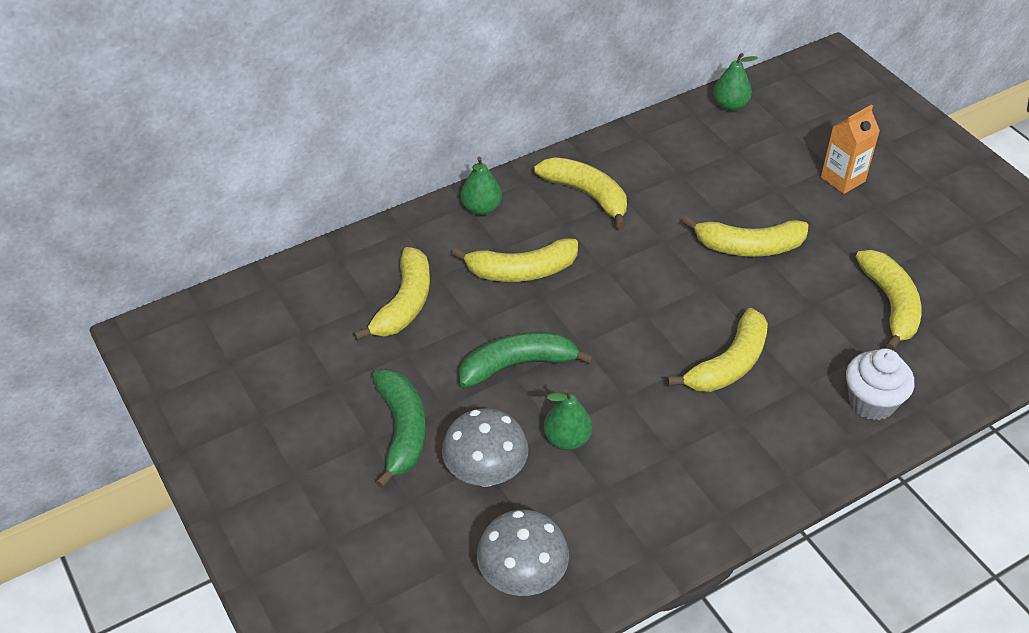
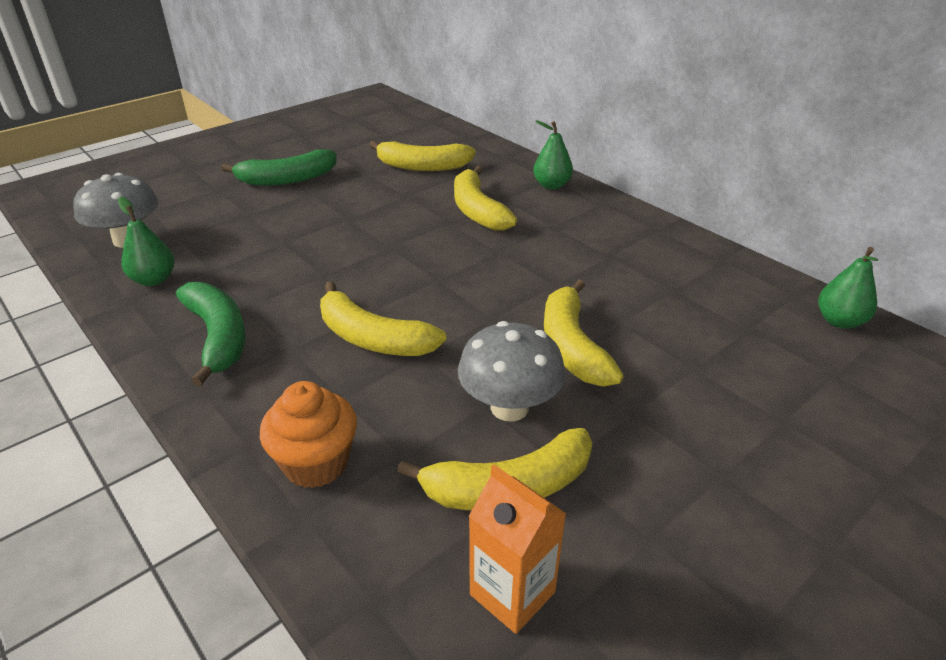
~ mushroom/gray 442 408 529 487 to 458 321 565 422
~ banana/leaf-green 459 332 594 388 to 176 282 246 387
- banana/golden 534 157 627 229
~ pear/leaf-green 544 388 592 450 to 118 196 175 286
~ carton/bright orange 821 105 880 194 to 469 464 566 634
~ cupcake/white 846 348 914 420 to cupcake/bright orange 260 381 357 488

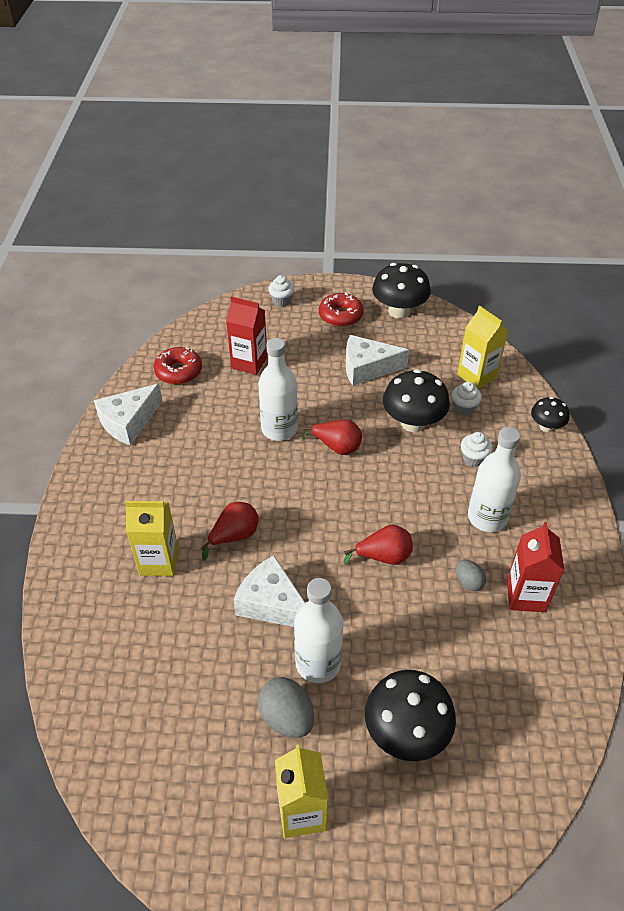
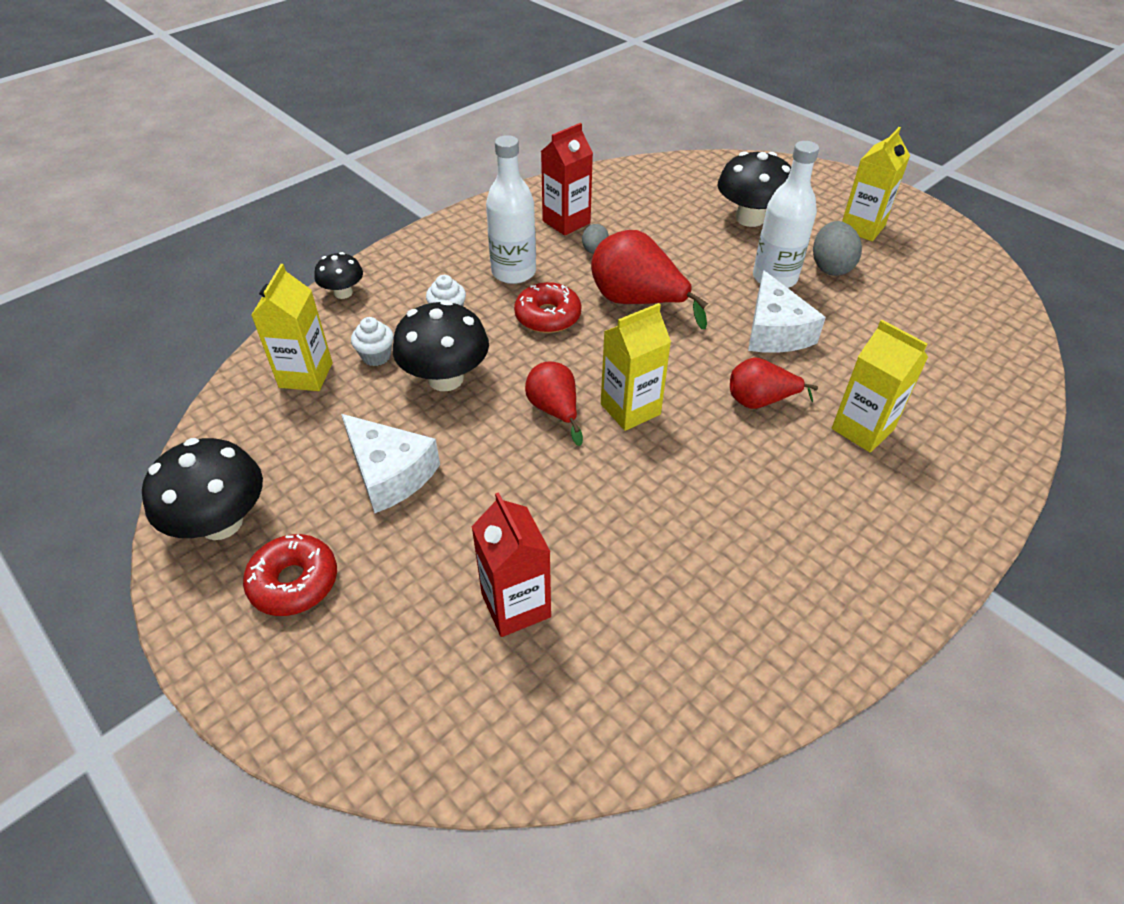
- cheese wedge/white 94 384 162 445
~ doughnut/red 153 347 202 385 to 514 282 582 333
- flask/white 258 338 298 441
- cupcake/white 269 275 295 306
~ pear/red 343 524 413 565 = 591 230 708 329 x1.62
+ carton/golden 601 303 671 431

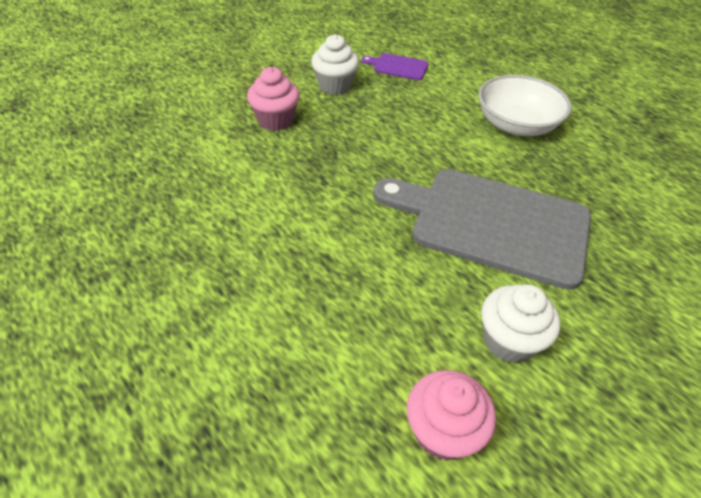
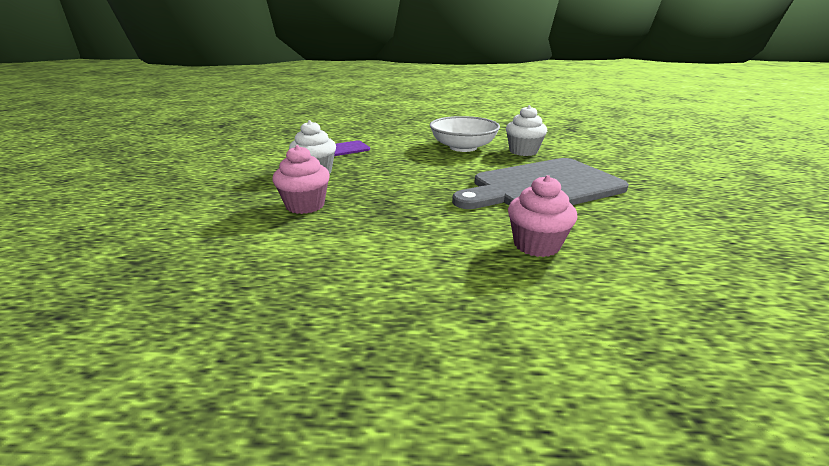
~ cupcake/pink 407 370 496 461 to 508 175 577 257
~ cupcake/white 481 284 560 363 to 506 105 547 156

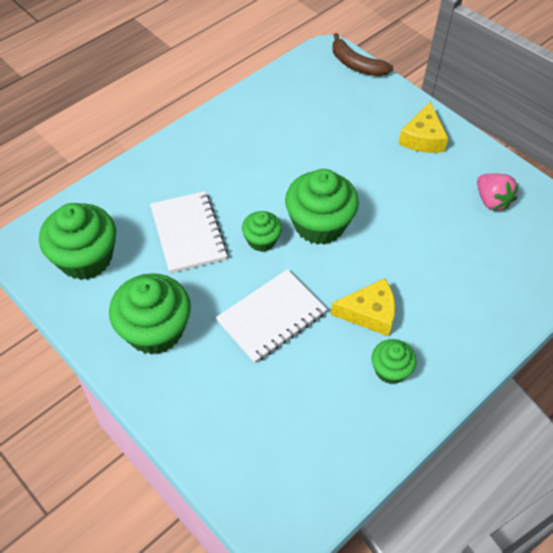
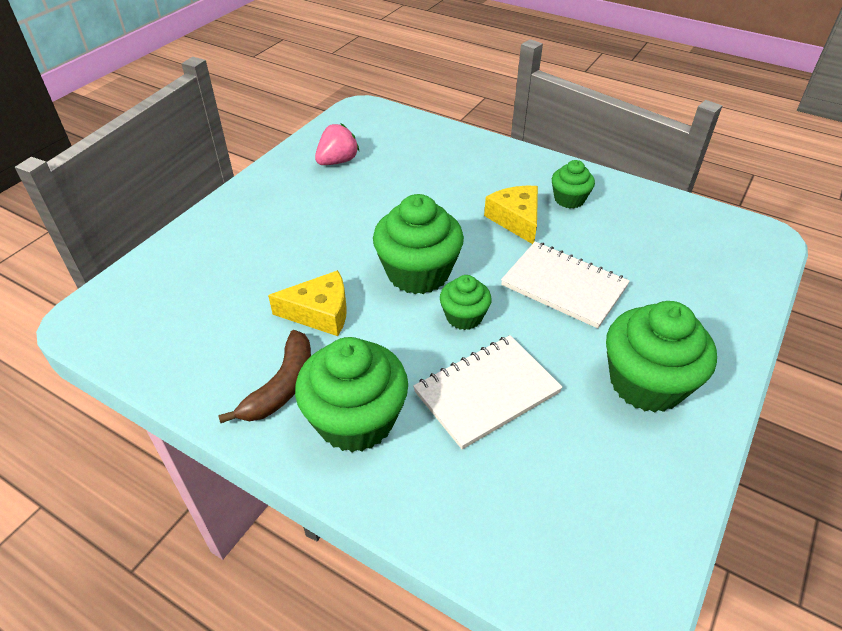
~ cupcake/leaf-green 39 203 116 280 to 295 337 408 452
~ banana/dark brown 332 33 393 76 to 218 330 311 423
~ cheese wedge/golden 398 101 448 153 to 268 270 347 336

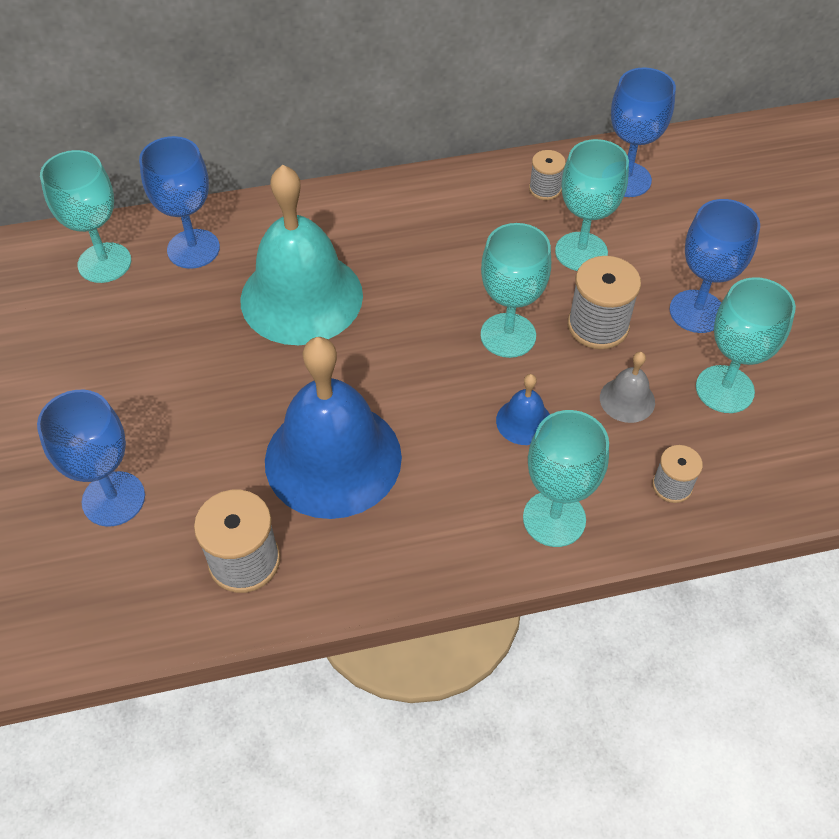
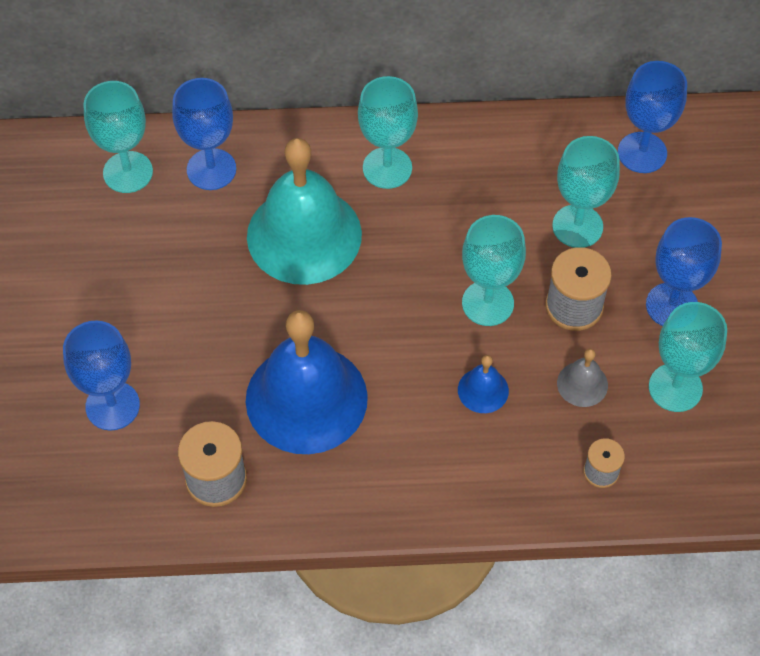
~ wine glass/teal 523 410 609 547 to 358 76 418 189
- reel of thread/gray 529 150 566 200

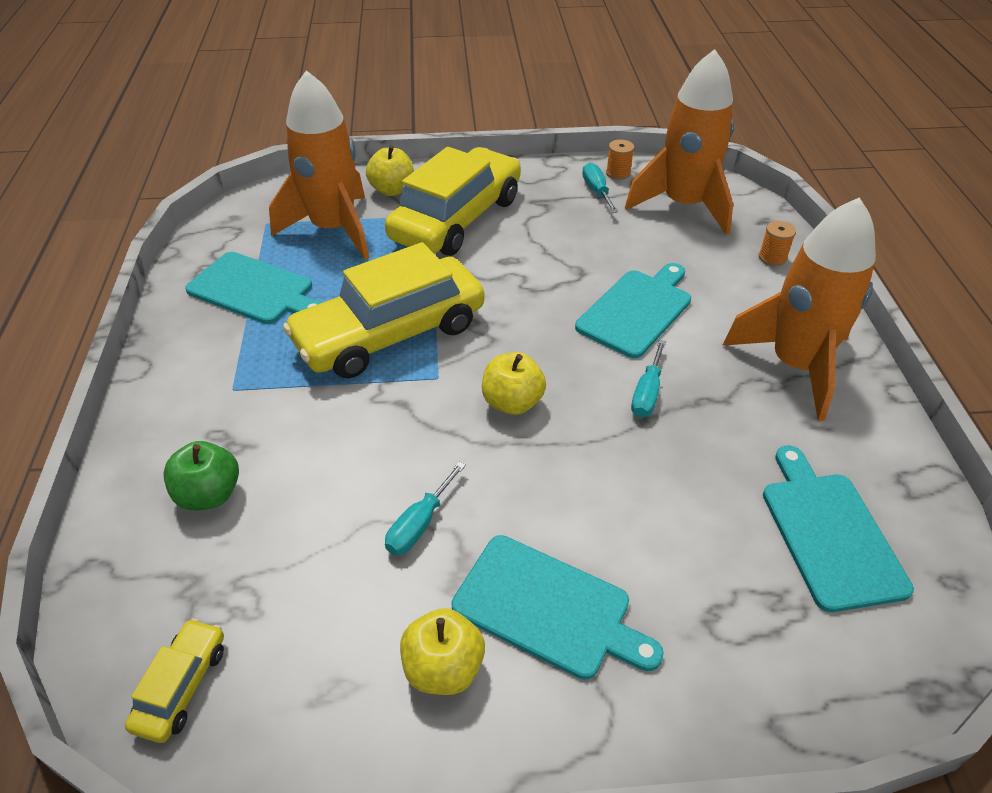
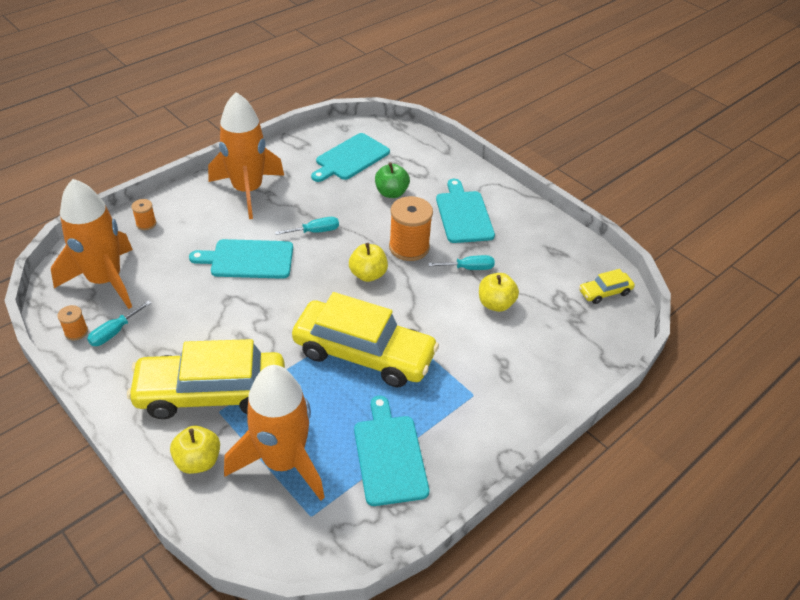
~ apple fruit/leaf-green 163 441 239 511 to 375 163 410 198
~ apple fruit/golden 400 608 485 695 to 479 273 519 312
+ reel of thread/bright orange 389 196 433 261

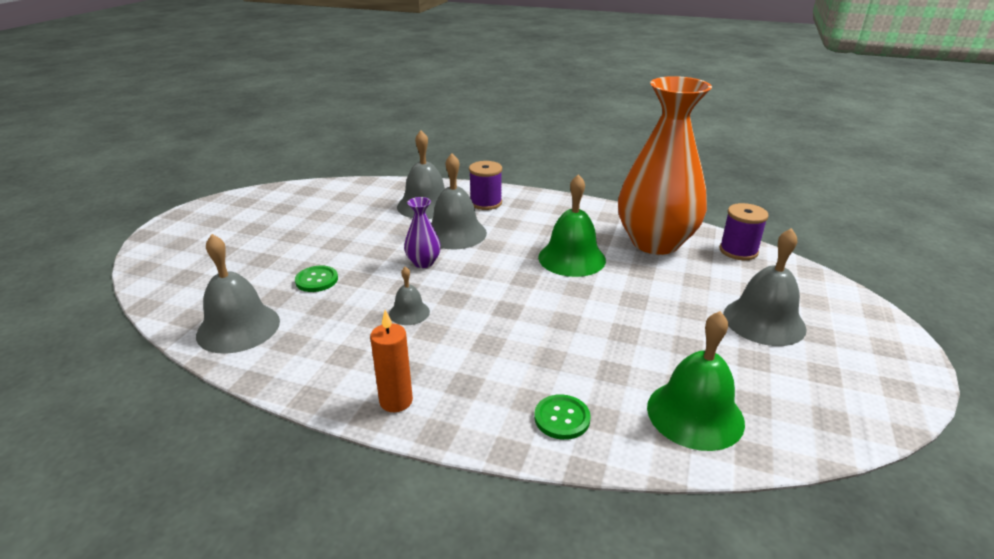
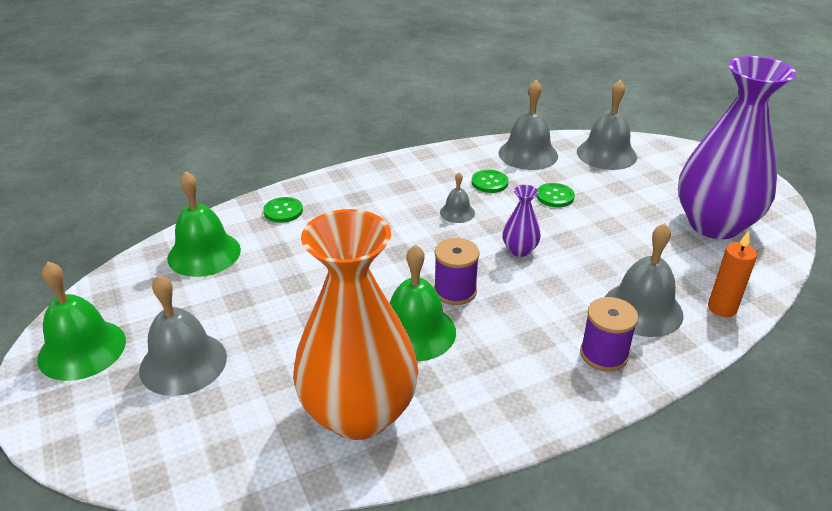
~ candle/bright orange 370 310 413 412 to 708 231 757 317
~ school bell/gray 431 153 487 249 to 577 80 637 170
~ reel of thread/violet 720 203 769 260 to 434 238 480 305
+ school bell/leaf-green 37 262 126 381
+ button/leaf-green 472 170 508 193
+ flower vase/violet 678 56 796 239

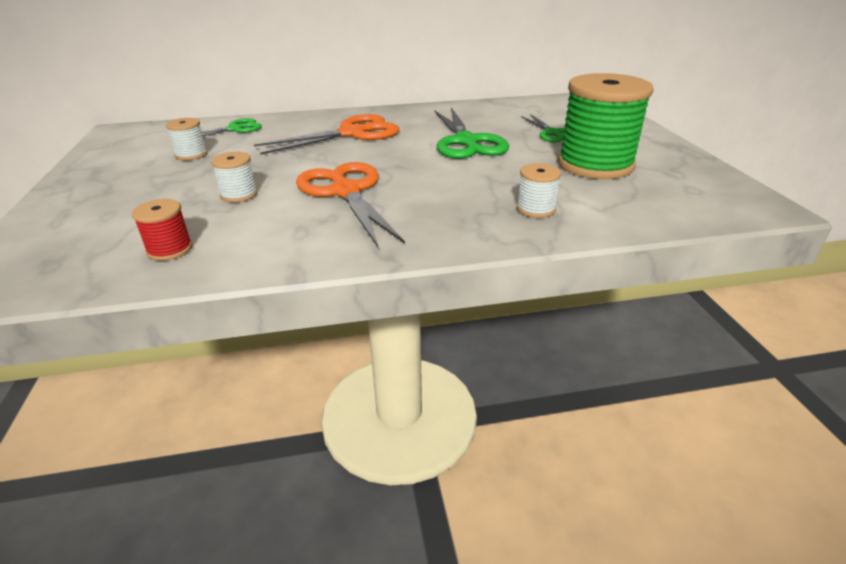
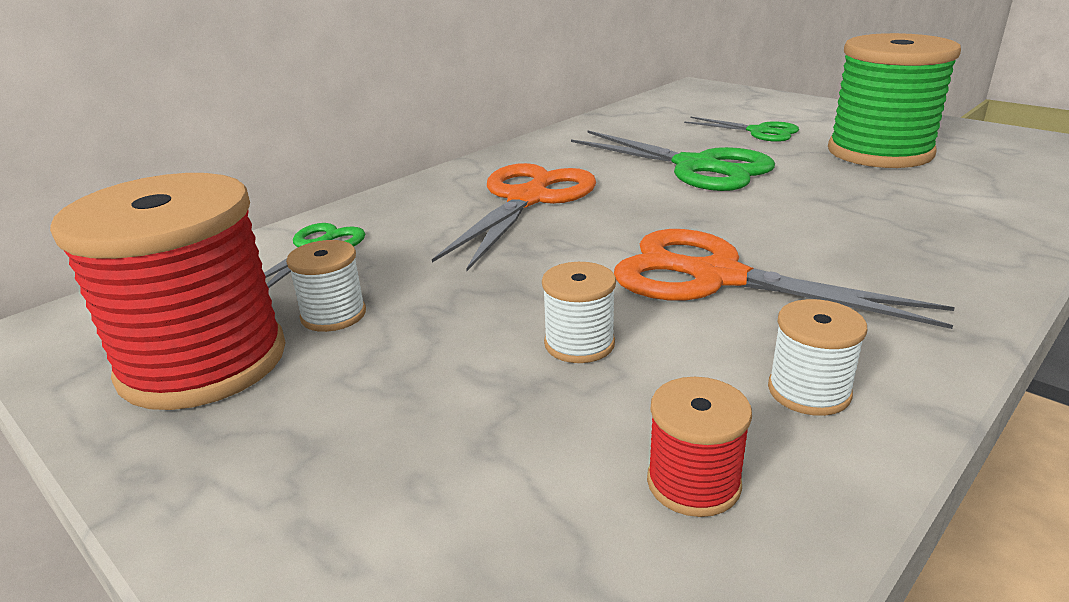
~ reel of thread/white 517 163 561 218 to 768 299 867 416
+ reel of thread/red 50 173 286 410

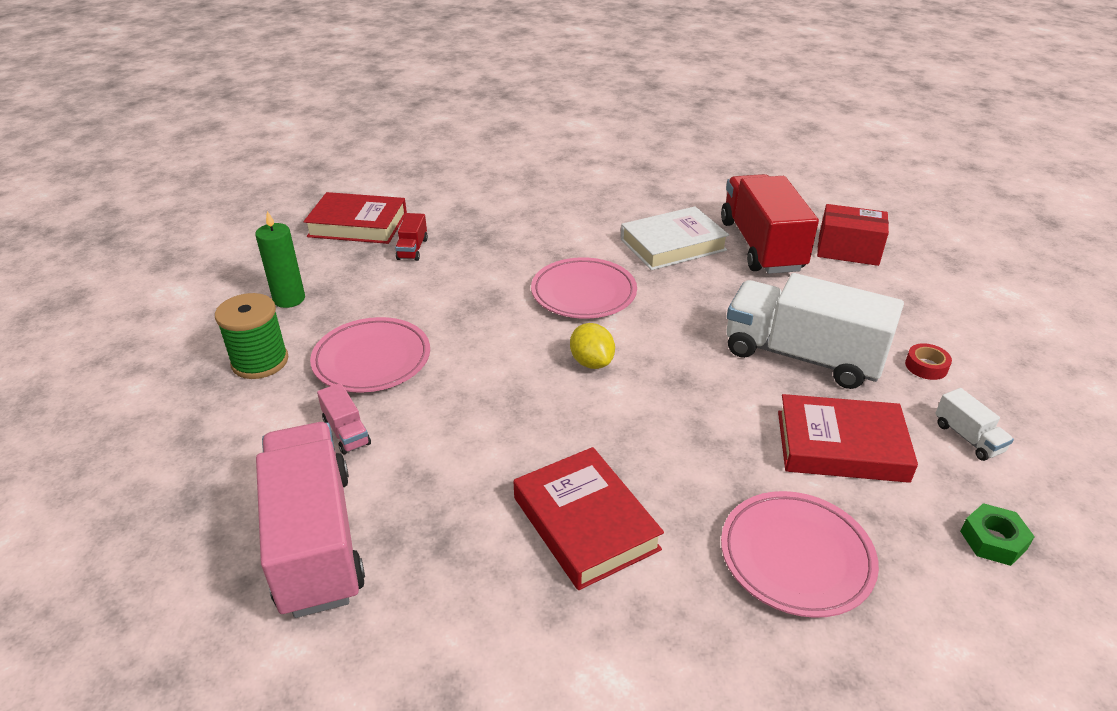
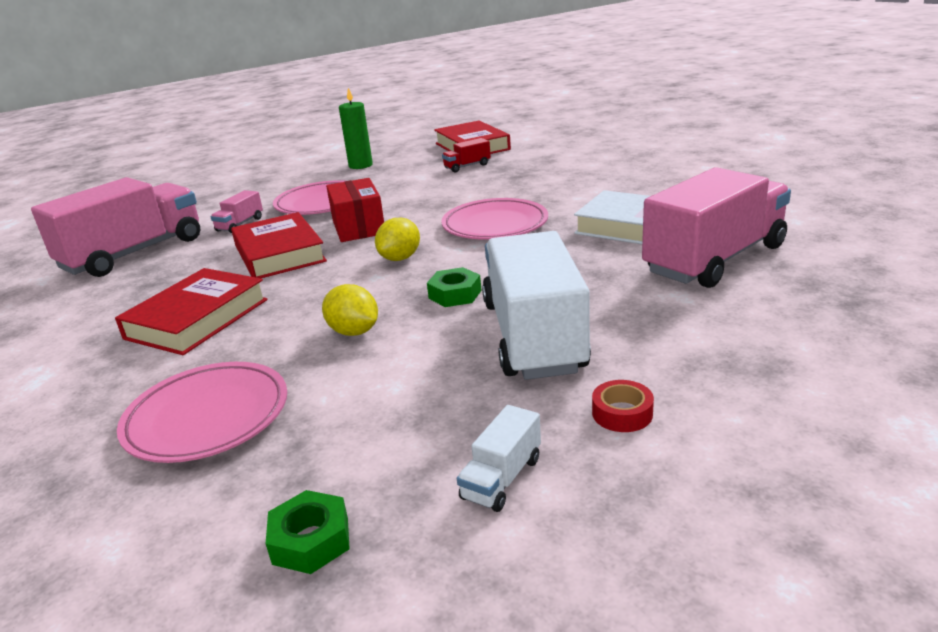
- reel of thread/leaf-green 215 293 289 379
~ truck/red 721 174 819 274 to truck/pink 642 167 791 288
~ hardcover/red 778 394 918 483 to 231 212 327 278
~ package/red 817 204 889 266 to 326 178 384 242
+ lemon/golden 322 284 378 336
+ hexagon nut/leaf-green 427 267 482 307

